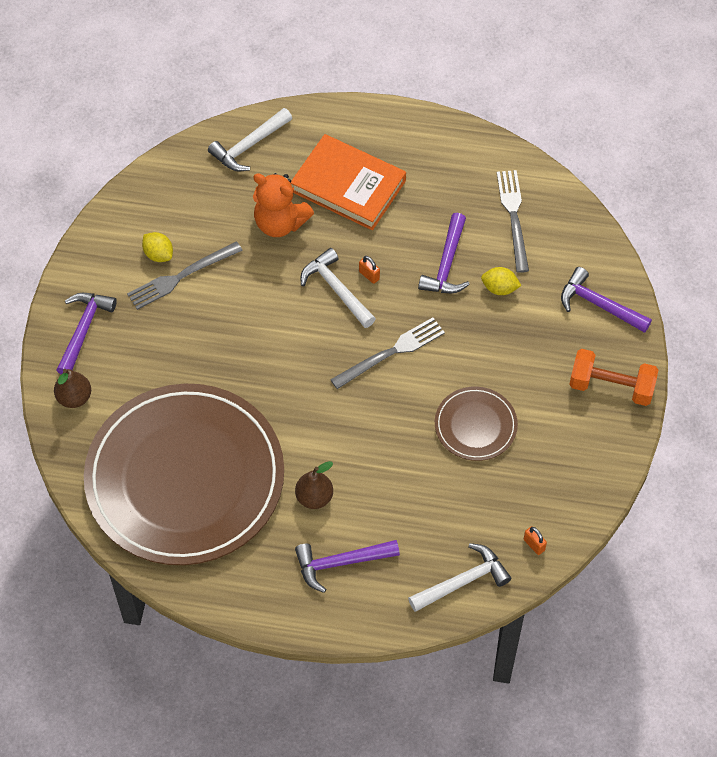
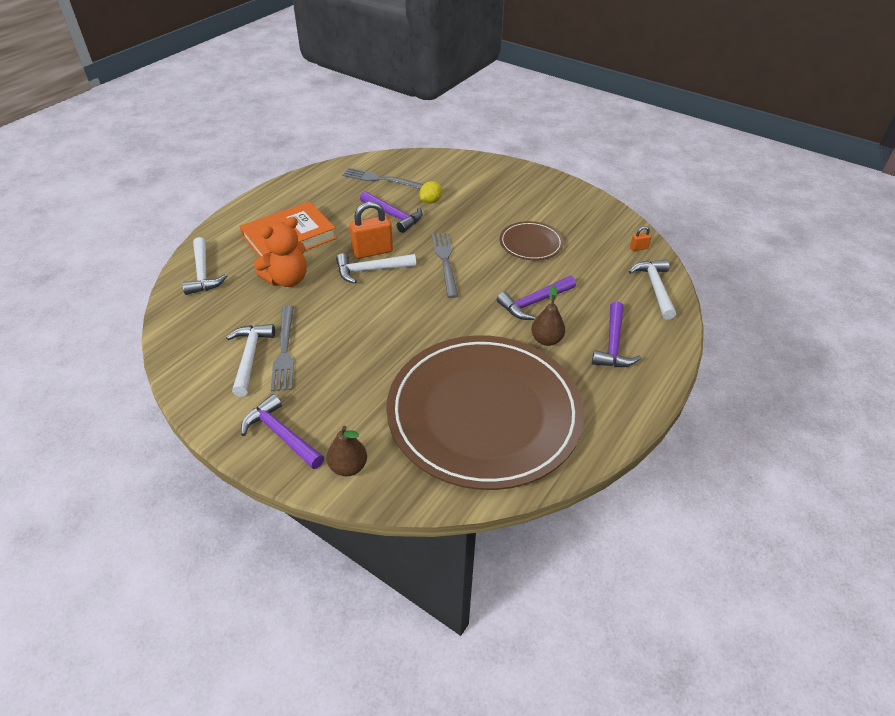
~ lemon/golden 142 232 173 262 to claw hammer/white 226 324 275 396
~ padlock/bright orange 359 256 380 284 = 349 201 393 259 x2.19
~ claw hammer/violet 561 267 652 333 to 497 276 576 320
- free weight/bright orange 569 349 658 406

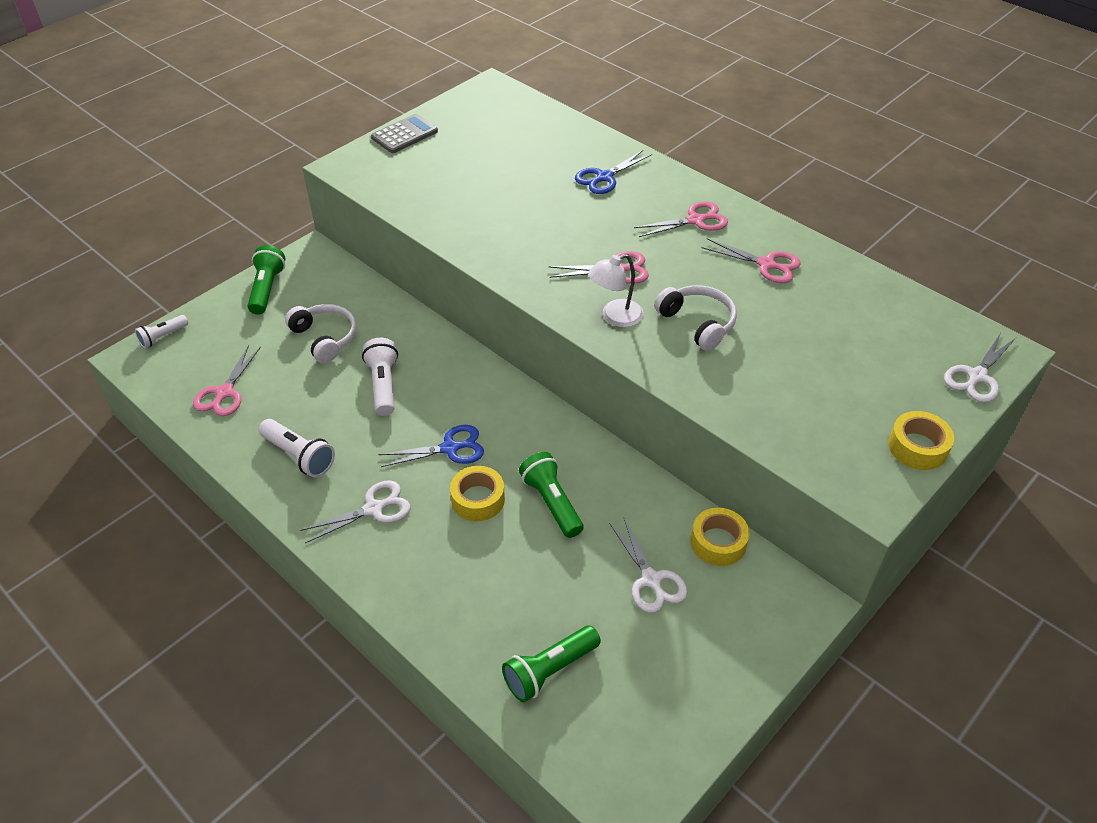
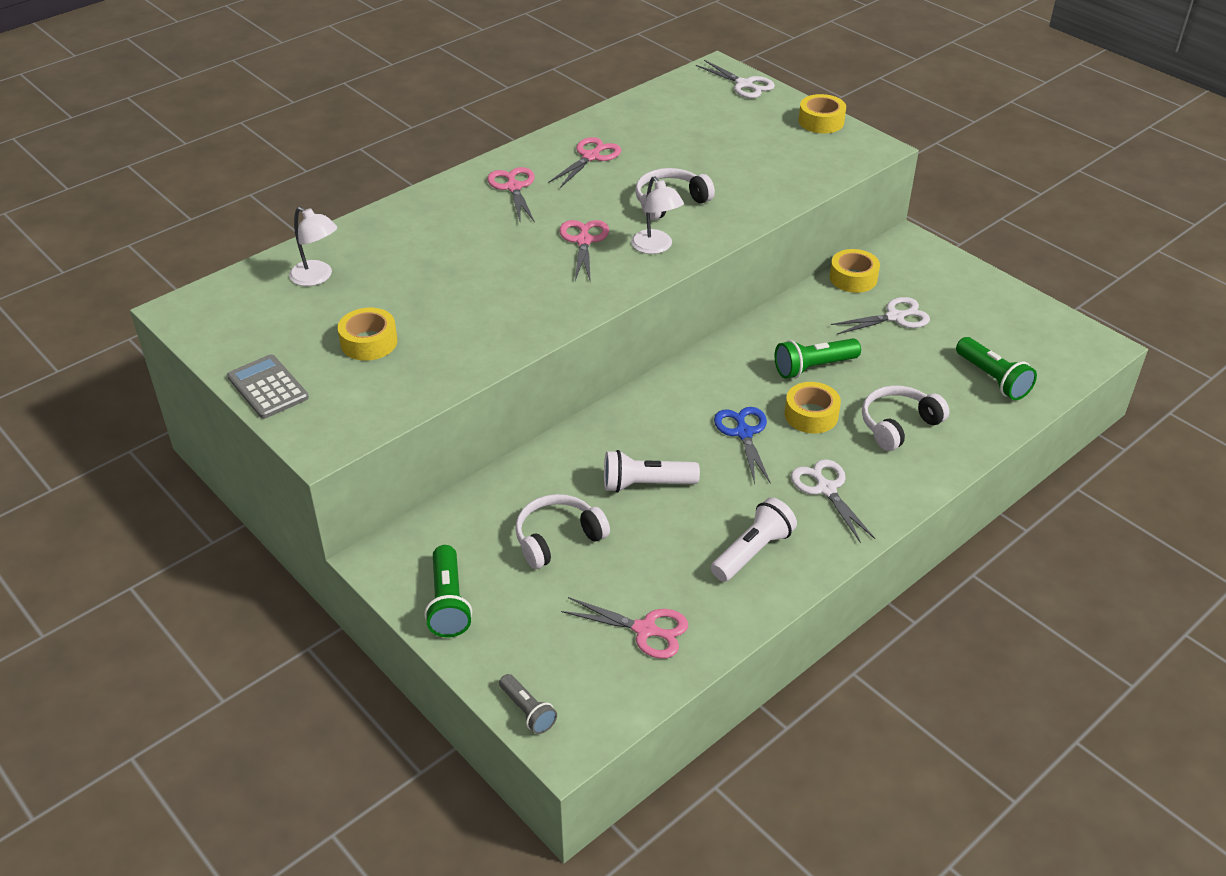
~ pocket torch/white 135 315 188 348 to pocket torch/gray 499 674 557 734
~ pocket torch/leaf-green 248 245 286 315 = 424 545 472 638 105 degrees counterclockwise
- pair of scissors/royal blue 575 150 652 194
+ desk lamp/white 289 207 337 286
+ sticky tape/golden 338 308 398 361
+ headphones/white 862 386 949 451

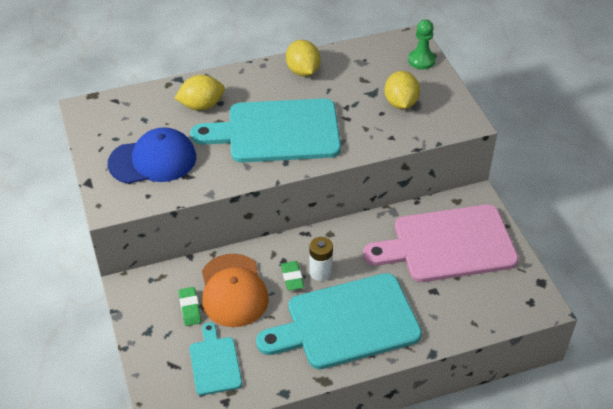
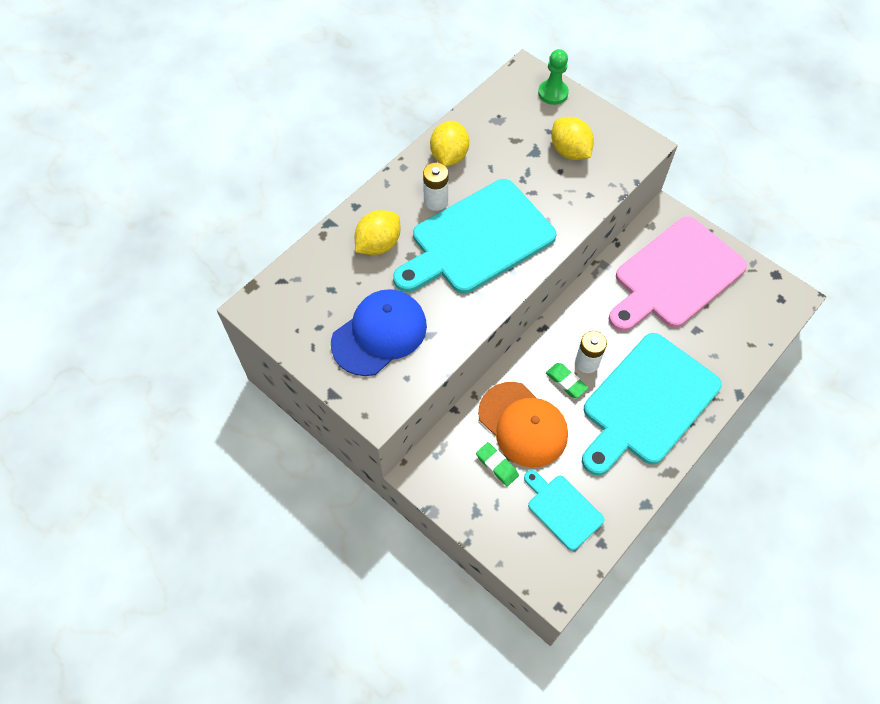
~ lemon/golden 286 40 320 76 = 430 121 469 166 60 degrees clockwise
+ power cell/white 423 163 449 211

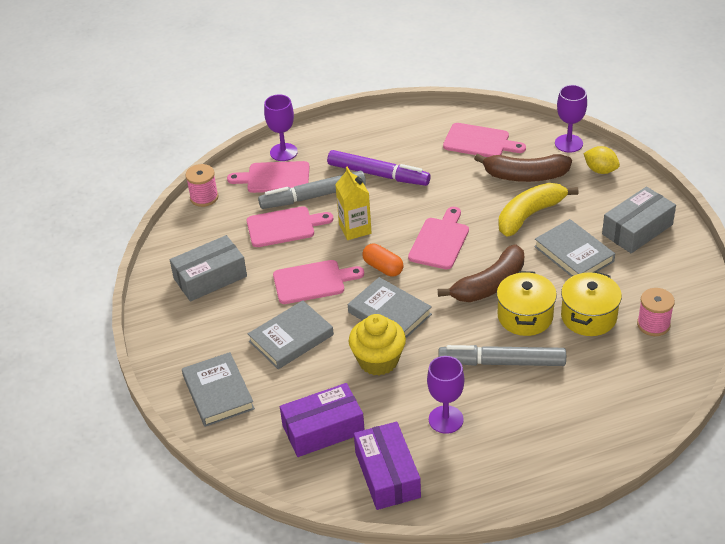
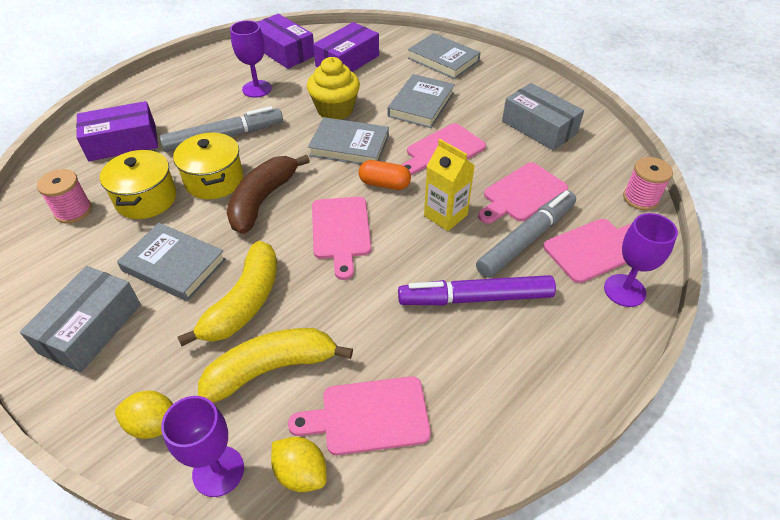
~ package/gray 170 235 247 302 = 502 83 584 151 75 degrees counterclockwise
~ banana/dark brown 474 153 572 182 to banana/golden 198 328 353 403
+ package/violet 76 101 158 161
+ lemon/golden 271 437 327 492

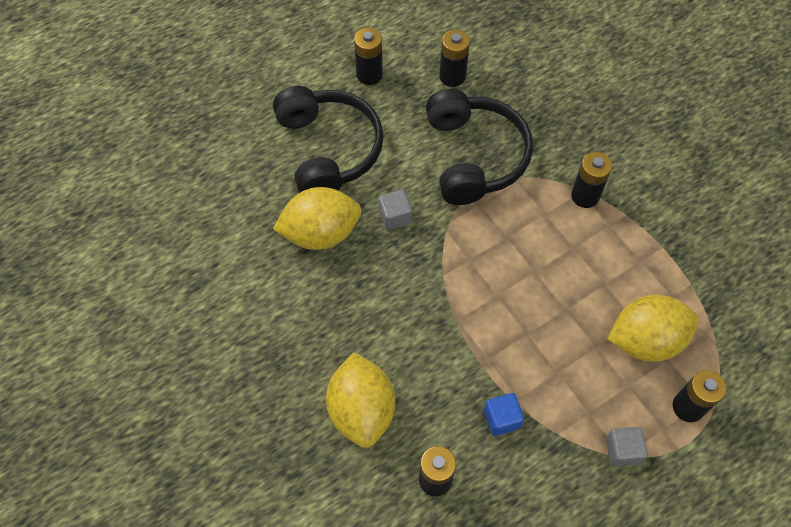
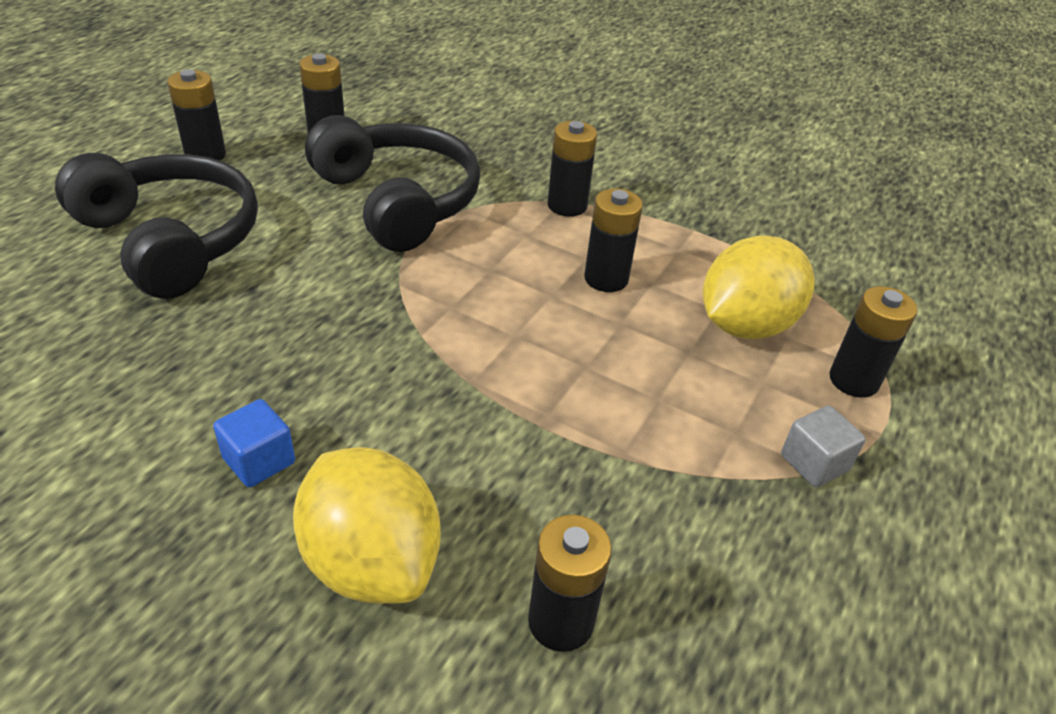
- lemon/golden 273 187 361 250
- cube/gray 378 190 412 230
~ cube/royal blue 484 393 524 436 to 213 399 295 487
+ power cell/jet-black 584 188 643 292

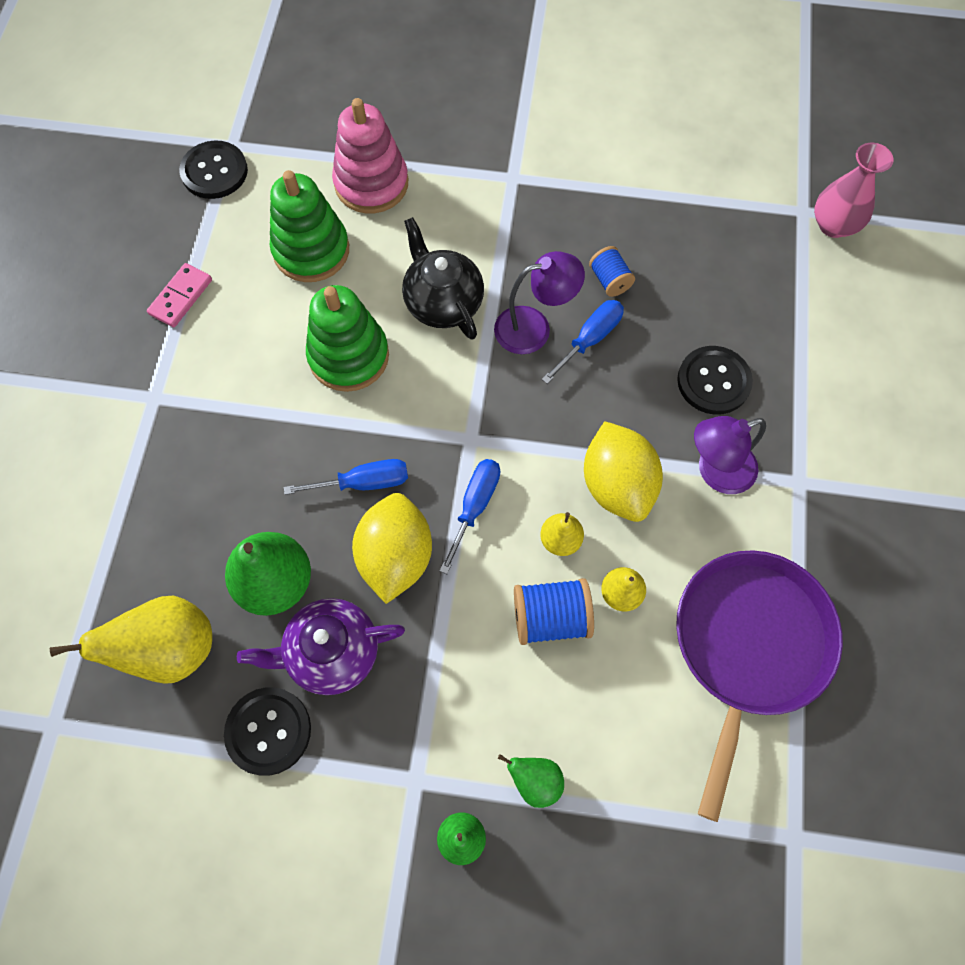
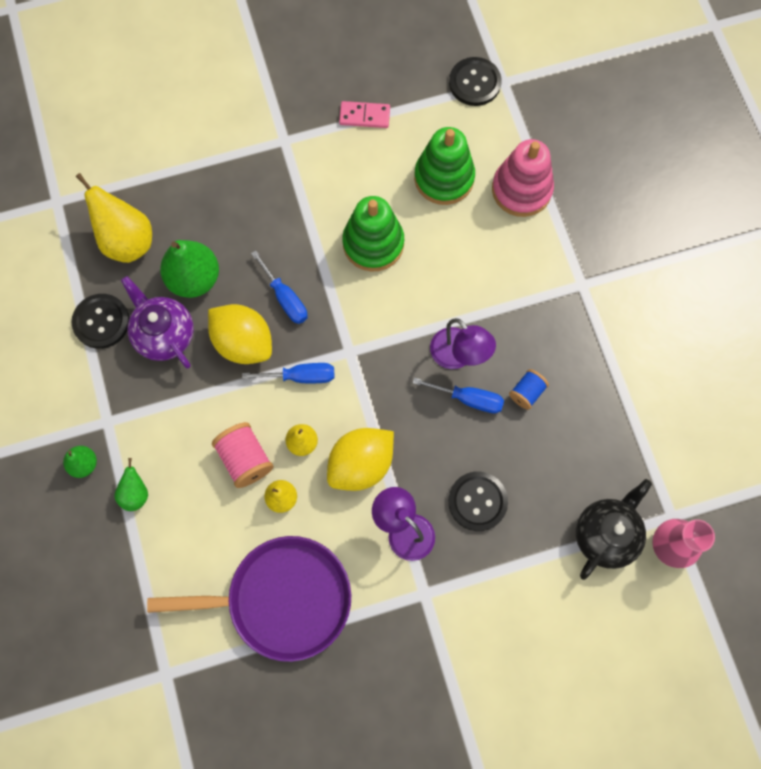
~ lemon/golden 352 493 432 604 = 208 304 272 364 60 degrees clockwise
~ teapot/jet-black 402 217 484 340 to 576 479 652 580
~ reel of thread/royal blue 514 578 594 645 to reel of thread/pink 212 422 273 488

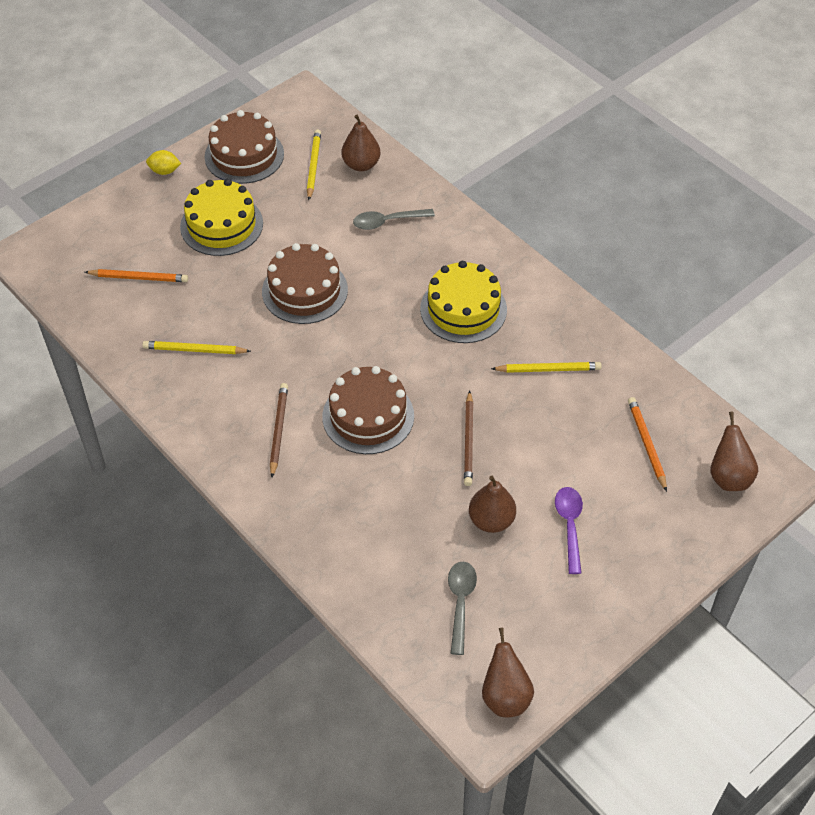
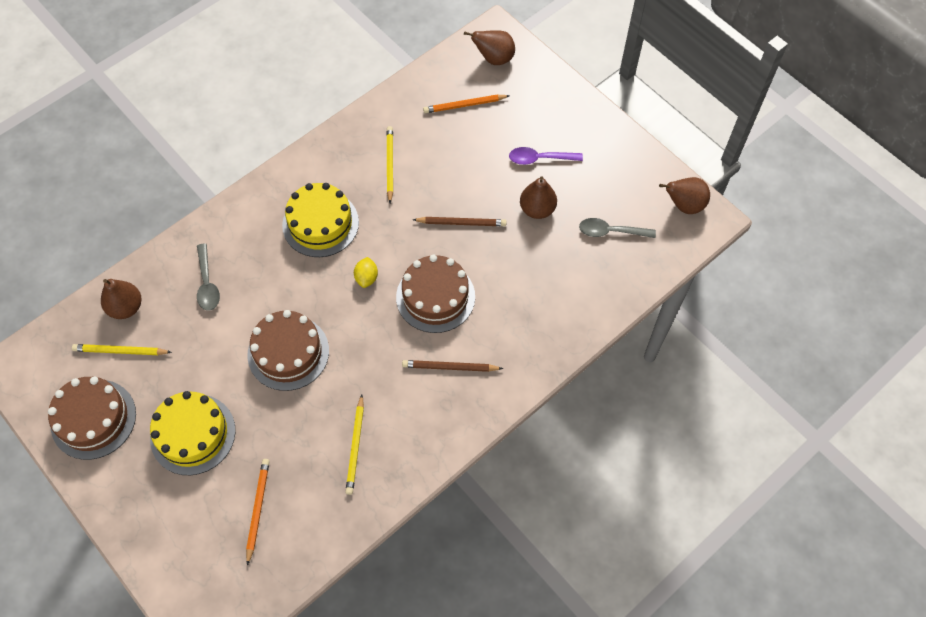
~ lemon/golden 146 150 181 175 to 354 257 378 288

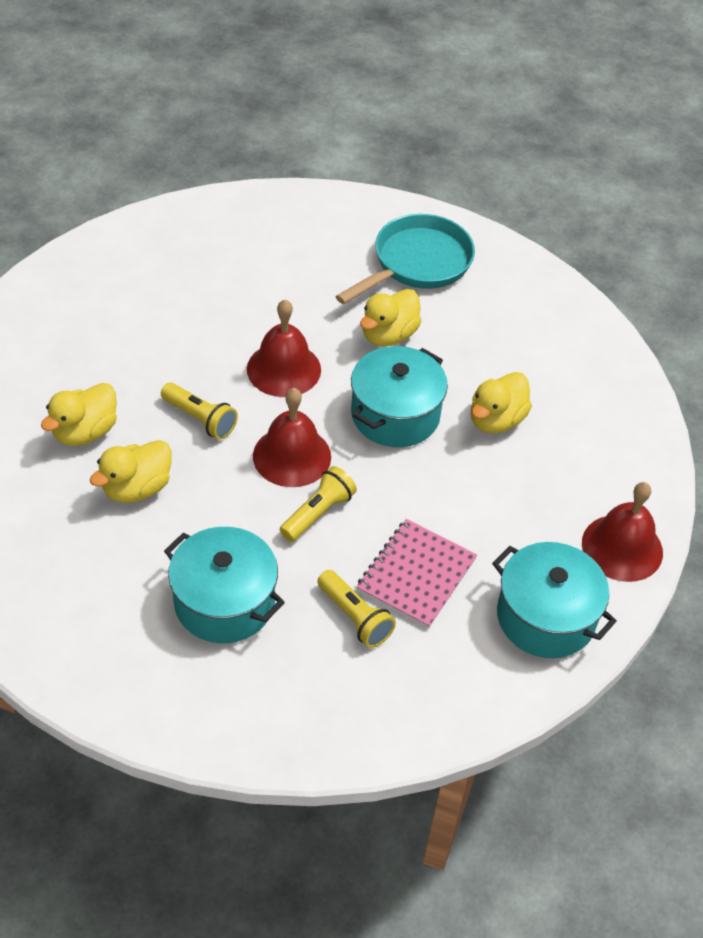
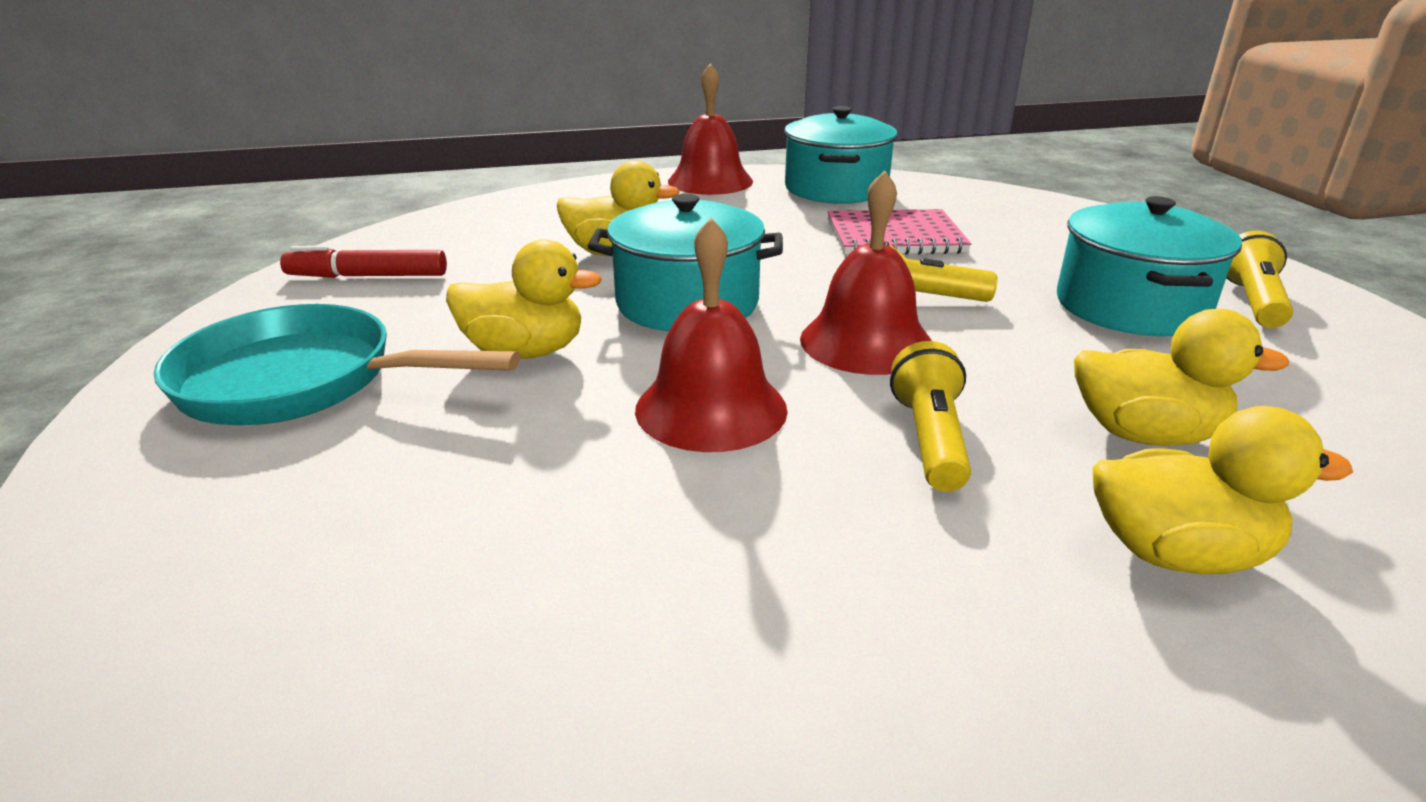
~ pocket torch/golden 317 570 396 648 to 1226 231 1293 328
+ felt pen/red 280 246 447 278

